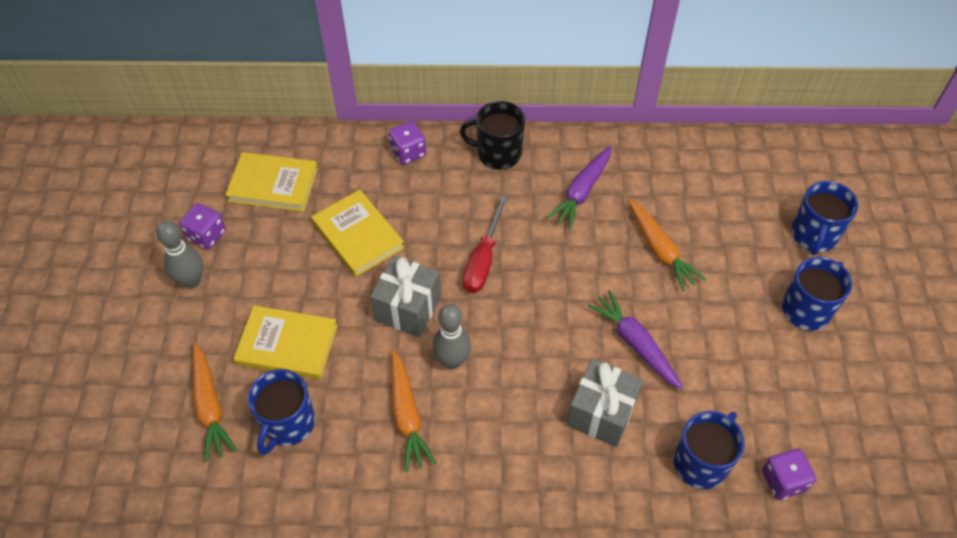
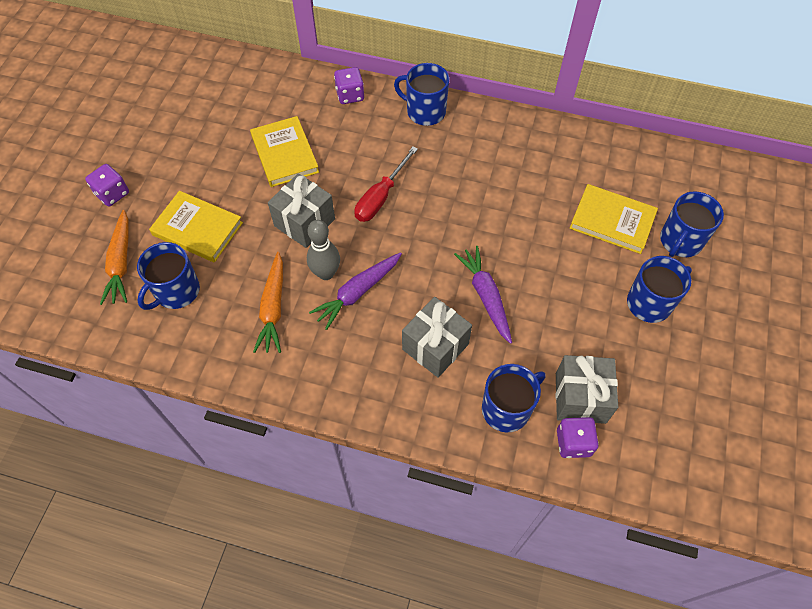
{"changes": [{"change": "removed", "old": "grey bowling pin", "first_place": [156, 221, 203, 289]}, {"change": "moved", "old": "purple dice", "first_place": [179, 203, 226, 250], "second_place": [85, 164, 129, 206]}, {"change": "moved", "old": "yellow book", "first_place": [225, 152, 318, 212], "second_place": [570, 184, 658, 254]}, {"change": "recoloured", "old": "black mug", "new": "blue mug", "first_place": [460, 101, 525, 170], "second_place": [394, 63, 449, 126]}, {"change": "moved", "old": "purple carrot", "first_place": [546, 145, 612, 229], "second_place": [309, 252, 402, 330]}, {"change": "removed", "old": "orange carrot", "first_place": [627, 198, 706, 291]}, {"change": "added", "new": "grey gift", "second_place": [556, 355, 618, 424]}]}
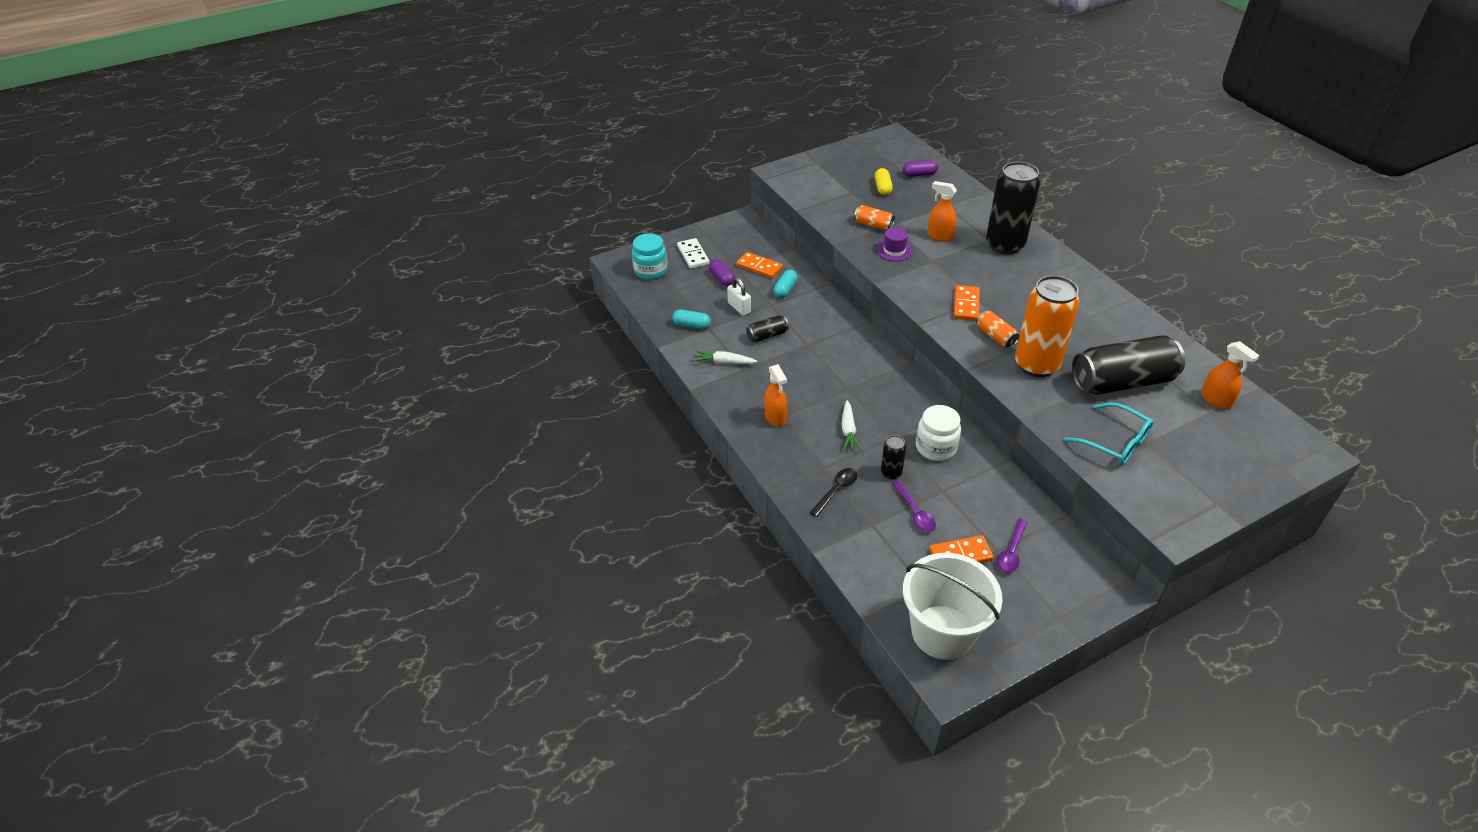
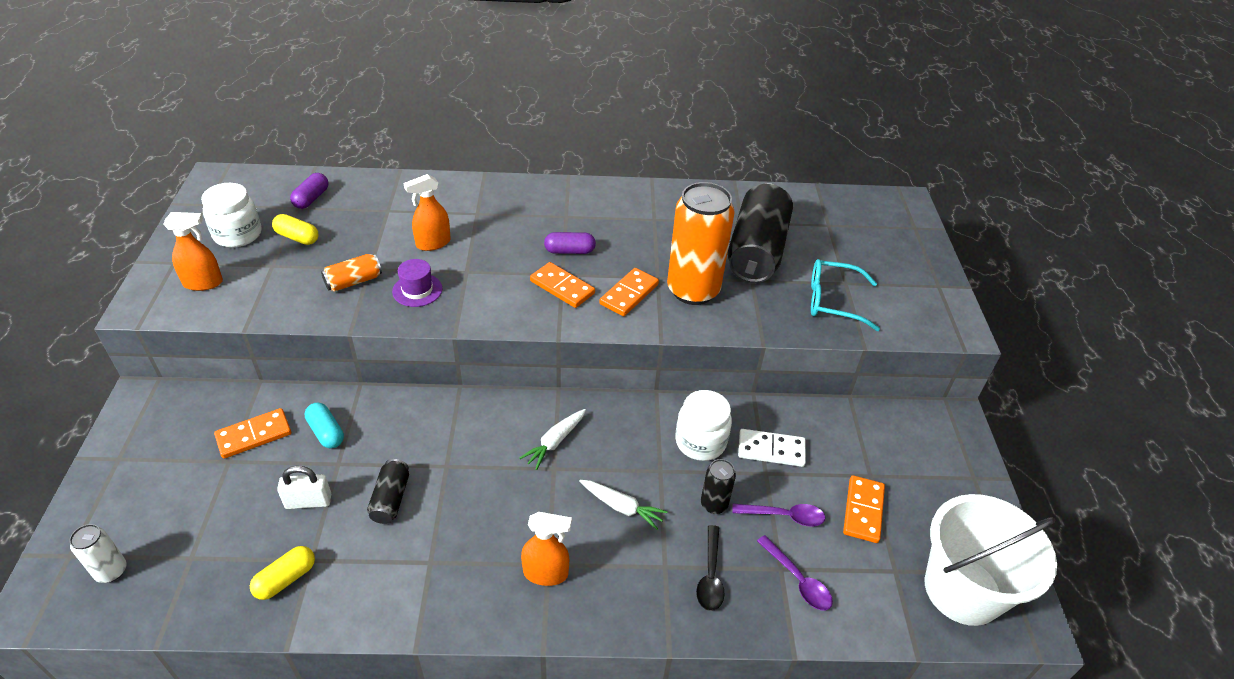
{"changes": [{"change": "replaced", "old": "turquoise jar", "new": "white can", "first_place": [632, 233, 668, 280], "second_place": [69, 524, 127, 583]}, {"change": "recoloured", "old": "turquoise capsule", "new": "yellow capsule", "first_place": [672, 309, 711, 329], "second_place": [250, 546, 315, 600]}, {"change": "moved", "old": "white domino", "first_place": [677, 238, 710, 269], "second_place": [738, 429, 806, 467]}, {"change": "moved", "old": "white carrot", "first_place": [693, 350, 757, 364], "second_place": [520, 409, 586, 470]}, {"change": "moved", "old": "purple capsule", "first_place": [709, 260, 735, 286], "second_place": [544, 232, 596, 254]}, {"change": "turned", "old": "black spoon", "first_place": [810, 468, 857, 517], "second_place": [696, 525, 725, 611], "degrees": -150}, {"change": "replaced", "old": "orange can", "new": "orange domino", "first_place": [976, 311, 1019, 348], "second_place": [599, 268, 659, 316]}, {"change": "removed", "old": "black can", "first_place": [986, 162, 1040, 254]}, {"change": "moved", "old": "purple spoon", "first_place": [997, 518, 1028, 573], "second_place": [757, 535, 833, 610]}, {"change": "turned", "old": "turquoise glasses", "first_place": [1064, 402, 1154, 465], "second_place": [811, 259, 880, 331], "degrees": -150}, {"change": "moved", "old": "orange spray bottle", "first_place": [1201, 341, 1260, 409], "second_place": [164, 212, 223, 291]}, {"change": "added", "new": "white jar", "second_place": [201, 183, 262, 248]}]}
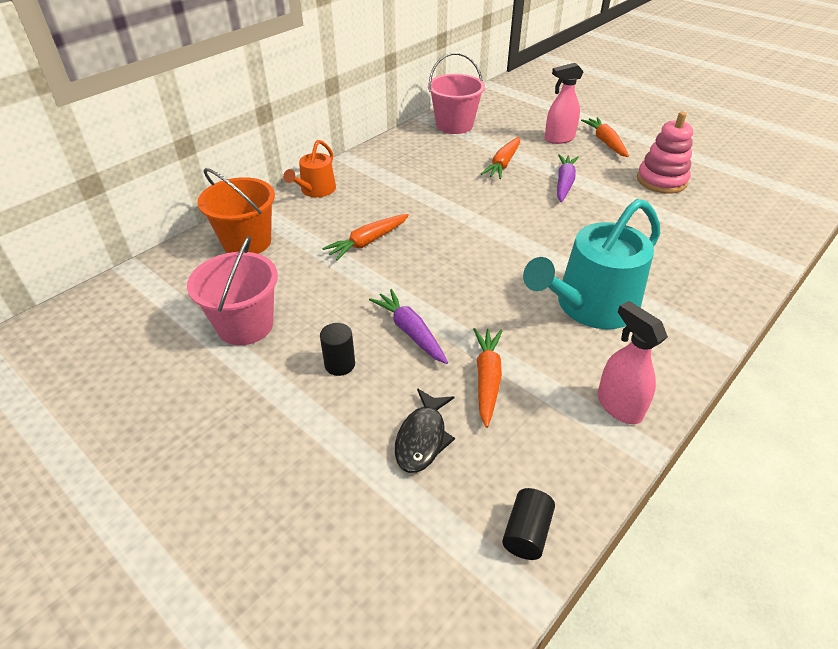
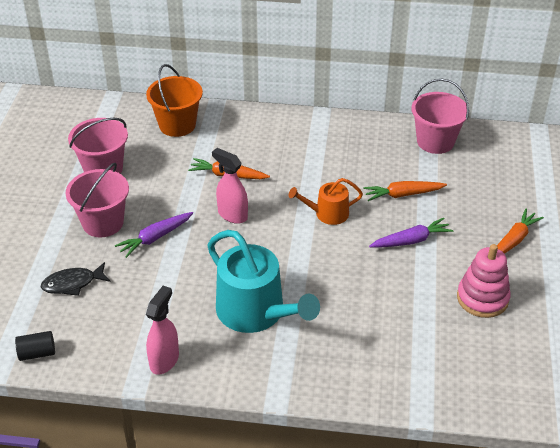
{"changes": [{"change": "moved", "old": "orange watering can", "first_place": [283, 140, 336, 197], "second_place": [289, 178, 363, 225]}, {"change": "replaced", "old": "black cylinder", "new": "pink bucket", "first_place": [320, 323, 355, 376], "second_place": [65, 163, 129, 237]}, {"change": "turned", "old": "purple carrot", "first_place": [369, 289, 448, 364], "second_place": [115, 212, 193, 258], "degrees": -150}, {"change": "removed", "old": "orange carrot", "first_place": [473, 328, 502, 428]}, {"change": "turned", "old": "turquoise watering can", "first_place": [523, 199, 660, 329], "second_place": [207, 230, 320, 333], "degrees": -150}, {"change": "moved", "old": "pink spray bottle", "first_place": [545, 63, 584, 144], "second_place": [212, 148, 248, 224]}]}
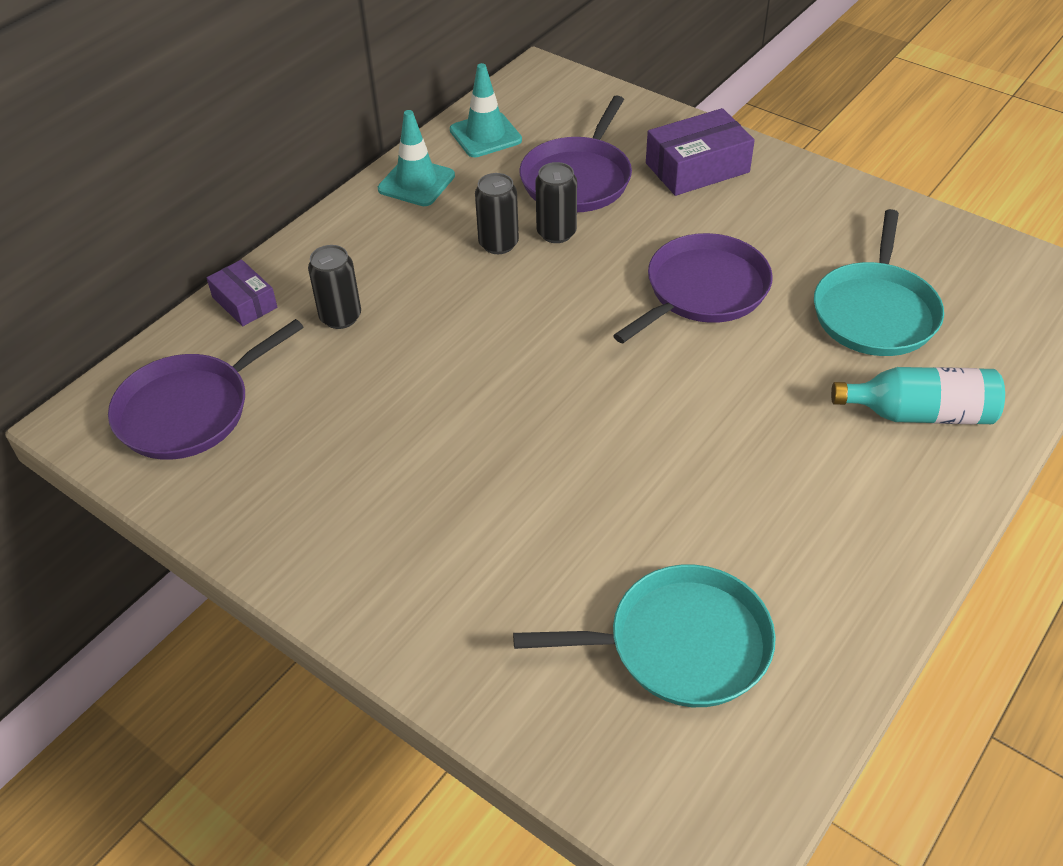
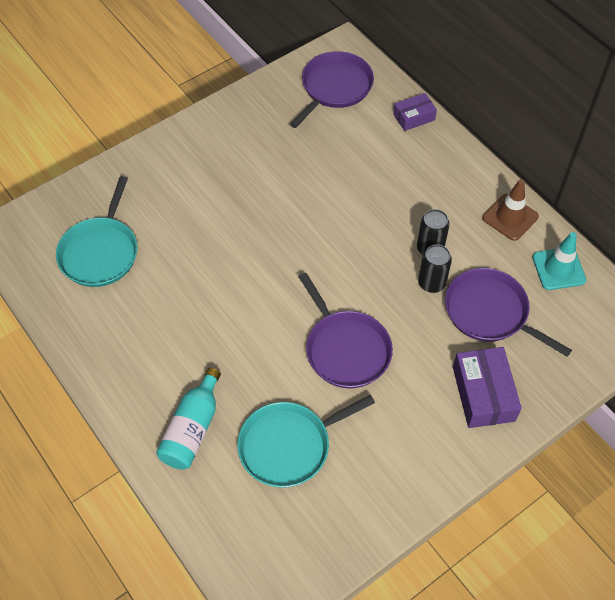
{"changes": [{"change": "turned", "old": "purple pan", "first_place": [108, 319, 304, 460], "second_place": [290, 51, 374, 128], "degrees": 60}, {"change": "removed", "old": "black can", "first_place": [308, 245, 361, 329]}, {"change": "recoloured", "old": "turquoise traffic cone", "new": "brown traffic cone", "first_place": [378, 110, 455, 206], "second_place": [482, 179, 539, 241]}, {"change": "turned", "old": "turquoise pan", "first_place": [814, 209, 944, 356], "second_place": [238, 395, 375, 488], "degrees": -60}]}
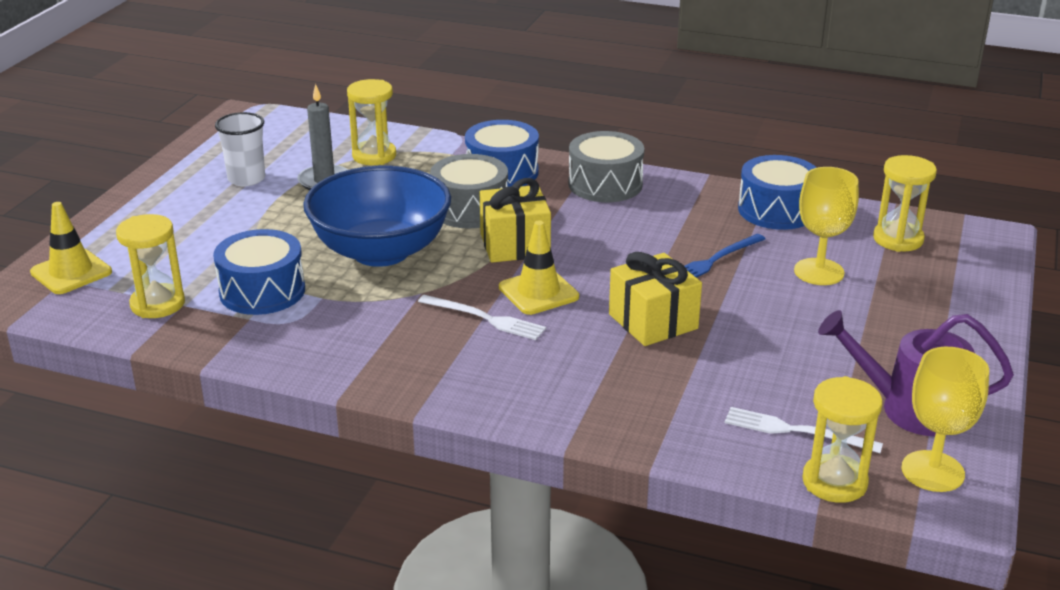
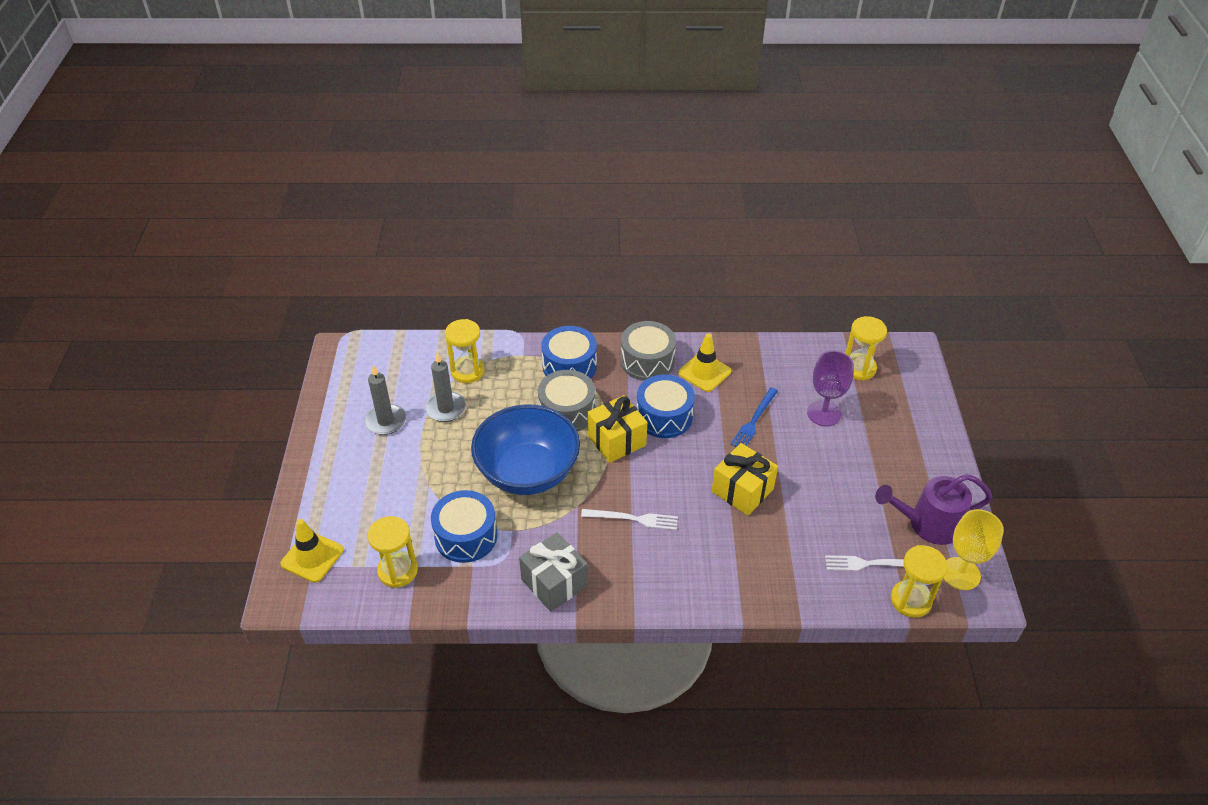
{"changes": [{"change": "replaced", "old": "white cup", "new": "grey candle", "first_place": [215, 112, 265, 186], "second_place": [365, 365, 406, 435]}, {"change": "moved", "old": "yellow traffic cone", "first_place": [499, 221, 579, 315], "second_place": [678, 333, 731, 392]}, {"change": "moved", "old": "blue drum", "first_place": [738, 155, 817, 230], "second_place": [637, 374, 695, 438]}, {"change": "recoloured", "old": "yellow goblet", "new": "purple goblet", "first_place": [794, 167, 859, 285], "second_place": [807, 351, 854, 426]}, {"change": "added", "new": "grey gift", "second_place": [519, 532, 588, 612]}]}
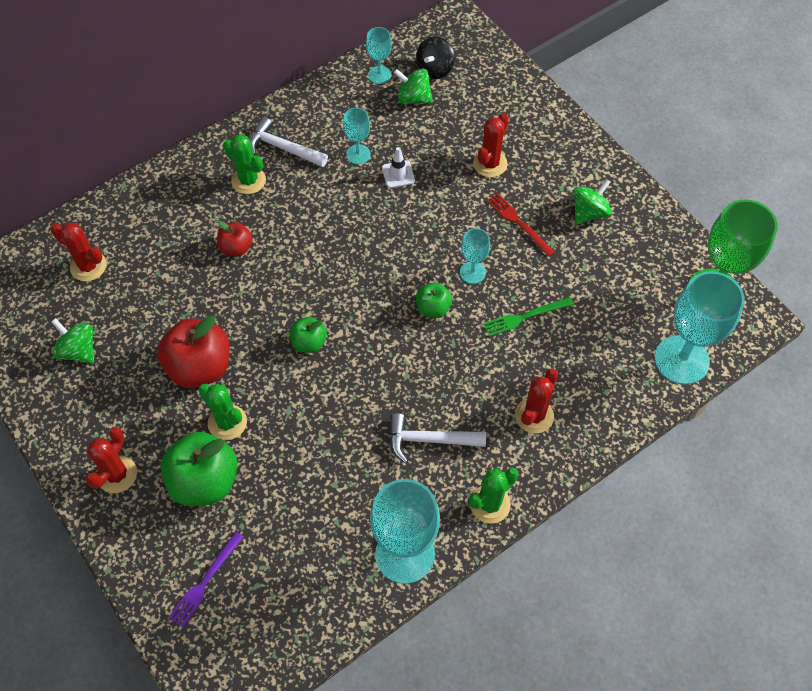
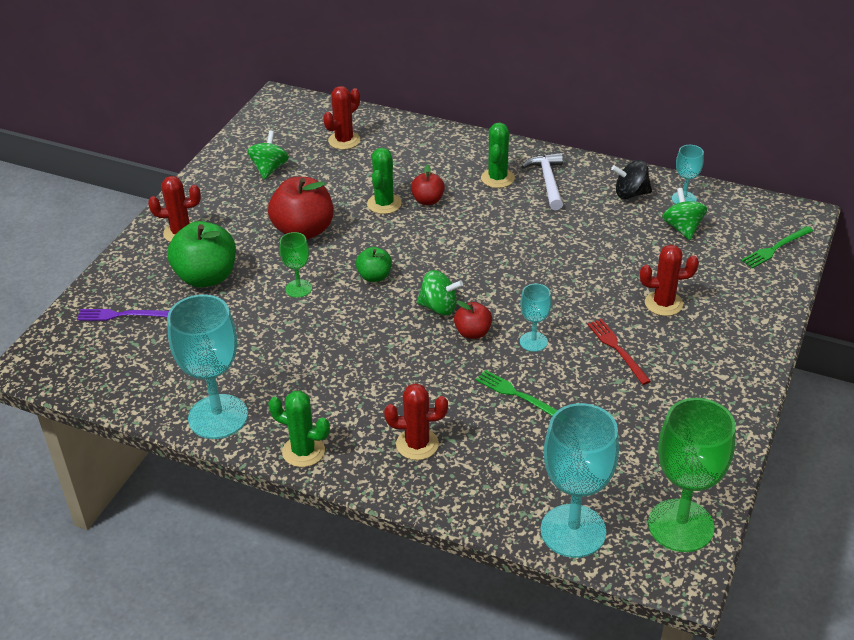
{"changes": [{"change": "turned", "old": "red cactus", "first_place": [51, 222, 106, 281], "second_place": [323, 86, 360, 150], "degrees": 45}, {"change": "moved", "old": "green cactus", "first_place": [199, 384, 247, 440], "second_place": [367, 148, 402, 214]}, {"change": "removed", "old": "turquoise goblet", "first_place": [343, 108, 371, 164]}, {"change": "removed", "old": "white traffic cone", "first_place": [382, 147, 415, 188]}, {"change": "removed", "old": "white hammer", "first_place": [390, 413, 486, 463]}, {"change": "moved", "old": "black spinning top", "first_place": [416, 36, 455, 79], "second_place": [611, 160, 652, 199]}, {"change": "recoloured", "old": "green apple", "new": "red apple", "first_place": [416, 283, 452, 318], "second_place": [454, 301, 492, 339]}, {"change": "turned", "old": "red fork", "first_place": [487, 194, 555, 257], "second_place": [587, 319, 651, 385], "degrees": -45}, {"change": "moved", "old": "green spinning top", "first_place": [574, 179, 611, 225], "second_place": [417, 270, 463, 315]}, {"change": "added", "new": "green goblet", "second_place": [280, 232, 312, 298]}, {"change": "added", "new": "green fork", "second_place": [741, 226, 813, 268]}]}
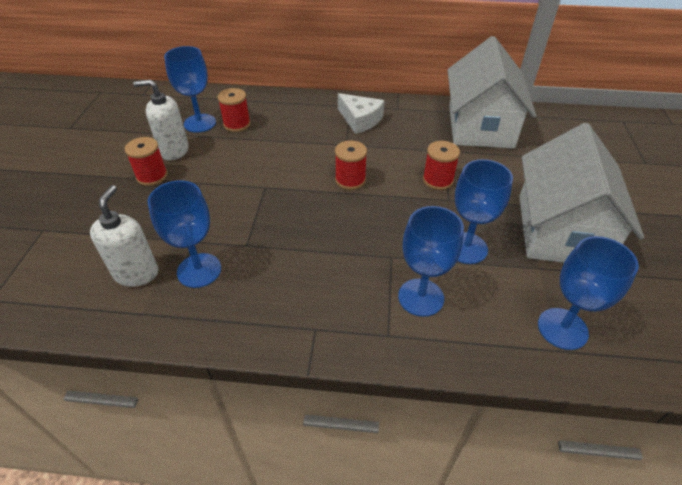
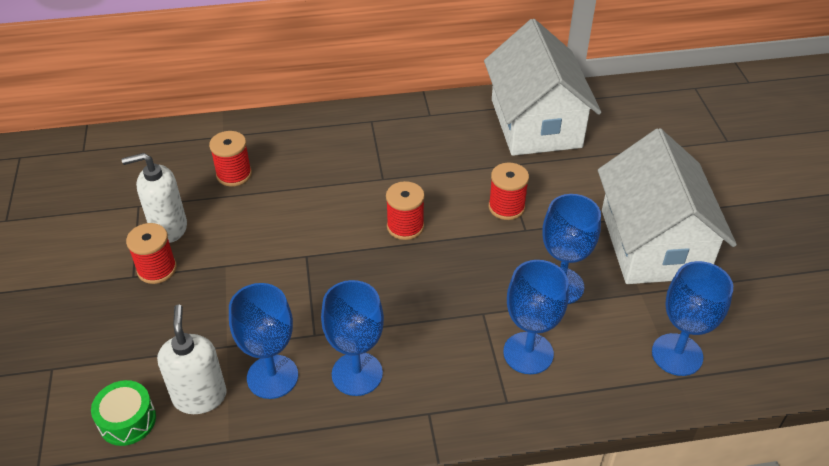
{"changes": [{"change": "moved", "old": "blue goblet", "first_place": [164, 46, 216, 133], "second_place": [321, 280, 384, 396]}, {"change": "removed", "old": "white cheese", "first_place": [338, 93, 385, 134]}, {"change": "added", "new": "green drum", "second_place": [91, 380, 156, 446]}]}
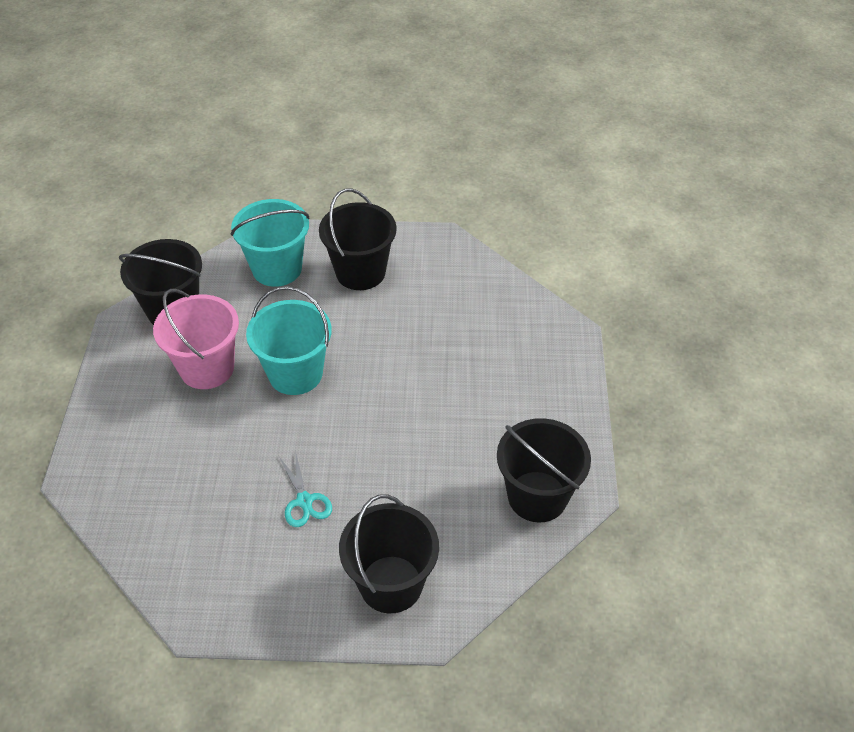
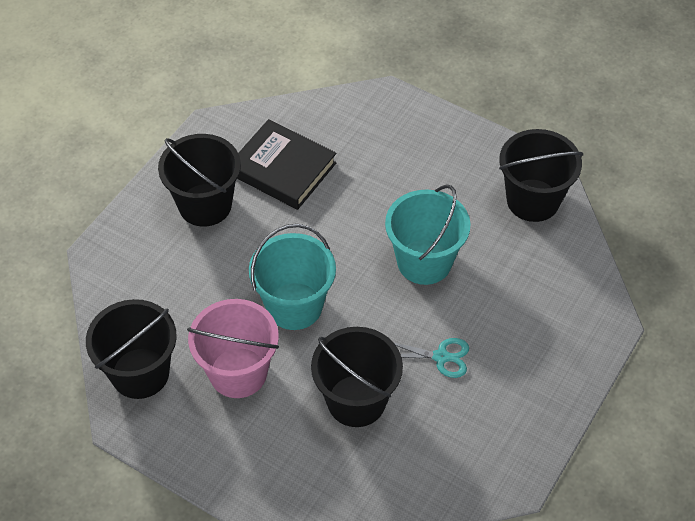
{"changes": [{"change": "moved", "old": "turquoise bucket", "first_place": [231, 199, 310, 287], "second_place": [385, 185, 470, 285]}, {"change": "moved", "old": "black bucket", "first_place": [339, 494, 439, 613], "second_place": [311, 327, 403, 427]}, {"change": "added", "new": "black book", "second_place": [237, 119, 336, 210]}]}
